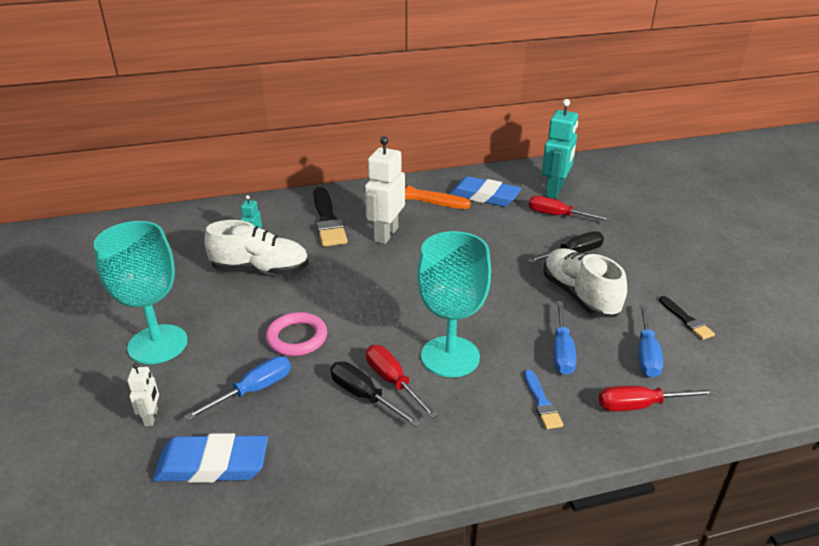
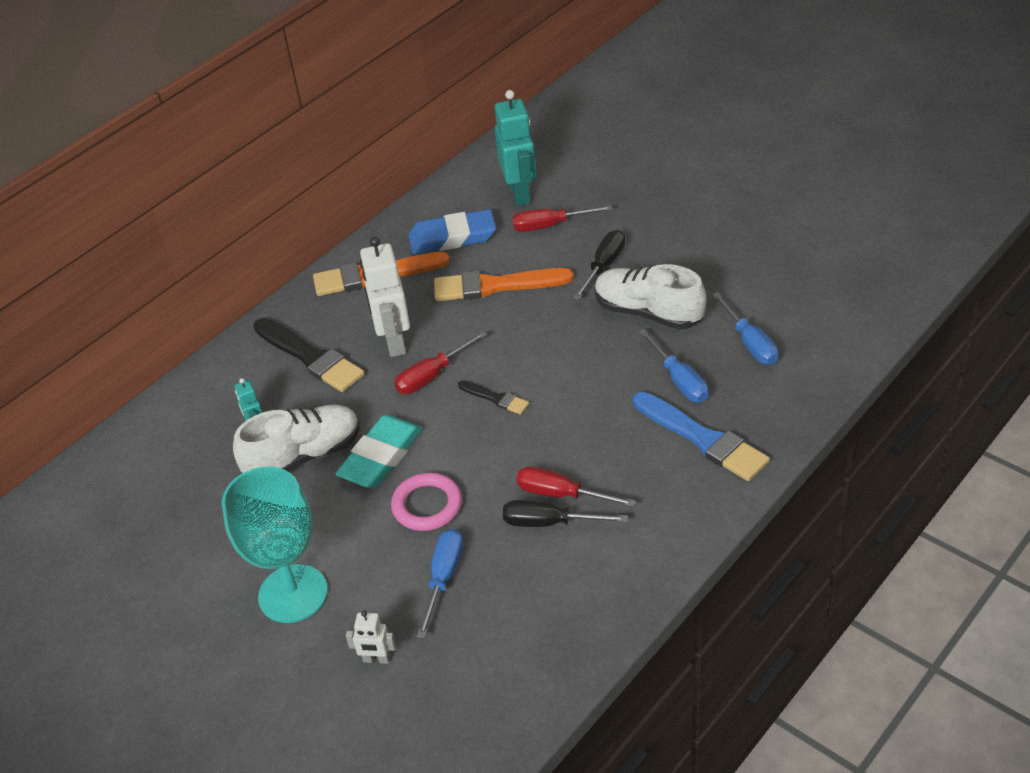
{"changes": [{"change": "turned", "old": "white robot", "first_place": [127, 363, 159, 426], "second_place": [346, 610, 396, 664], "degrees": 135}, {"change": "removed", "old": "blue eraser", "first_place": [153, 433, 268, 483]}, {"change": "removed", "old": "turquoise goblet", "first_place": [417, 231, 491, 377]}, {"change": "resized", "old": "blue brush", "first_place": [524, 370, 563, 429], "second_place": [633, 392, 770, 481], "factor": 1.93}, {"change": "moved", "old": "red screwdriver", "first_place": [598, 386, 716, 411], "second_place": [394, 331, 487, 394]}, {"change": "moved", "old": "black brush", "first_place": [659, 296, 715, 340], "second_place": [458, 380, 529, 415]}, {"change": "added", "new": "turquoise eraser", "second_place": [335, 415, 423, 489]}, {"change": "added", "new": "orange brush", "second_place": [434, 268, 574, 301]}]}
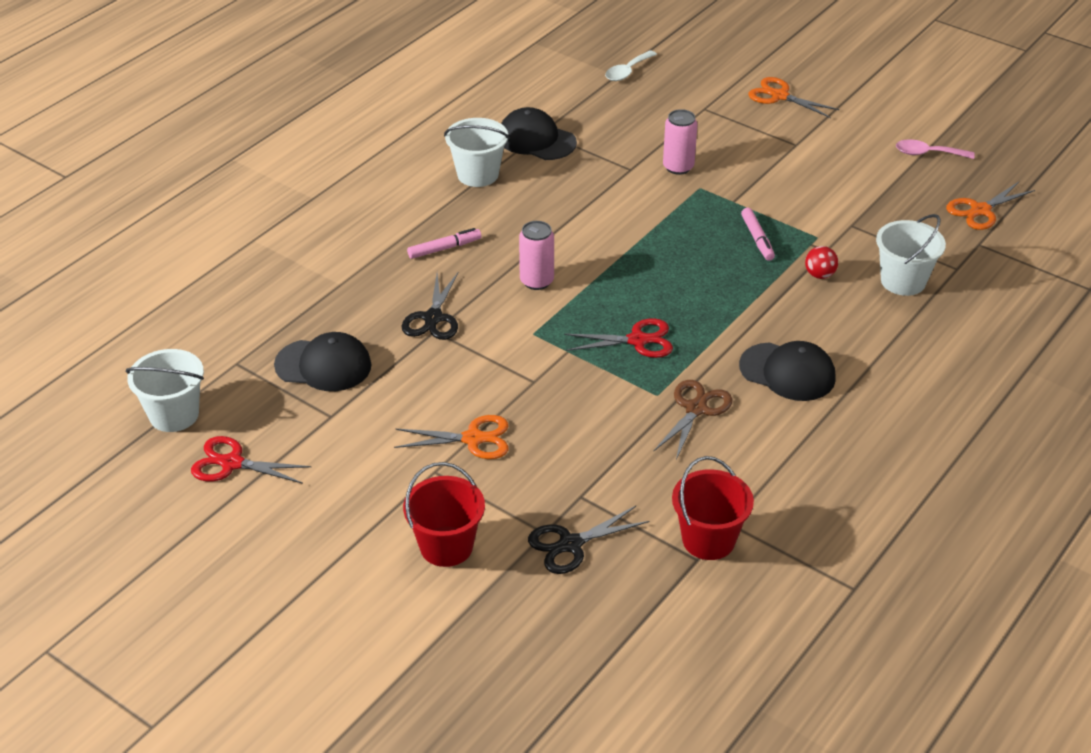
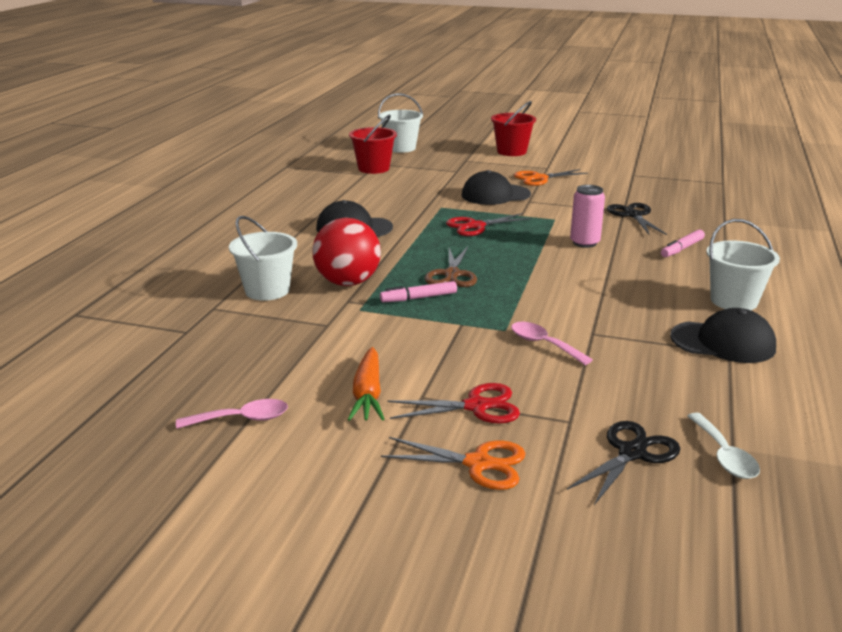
{"changes": [{"change": "moved", "old": "white bucket", "first_place": [126, 349, 204, 432], "second_place": [378, 93, 423, 153]}, {"change": "moved", "old": "red scissors", "first_place": [191, 436, 311, 484], "second_place": [388, 383, 520, 424]}, {"change": "moved", "old": "black cap", "first_place": [274, 332, 371, 391], "second_place": [462, 170, 531, 205]}, {"change": "moved", "old": "black scissors", "first_place": [528, 506, 649, 574], "second_place": [567, 421, 680, 505]}, {"change": "turned", "old": "white spoon", "first_place": [605, 50, 657, 81], "second_place": [687, 413, 760, 479], "degrees": 150}, {"change": "moved", "old": "brown scissors", "first_place": [653, 380, 733, 460], "second_place": [424, 247, 477, 287]}, {"change": "replaced", "old": "pink can", "new": "pink spoon", "first_place": [663, 109, 697, 175], "second_place": [511, 322, 593, 365]}, {"change": "turned", "old": "pink marker", "first_place": [741, 208, 775, 261], "second_place": [380, 281, 457, 302], "degrees": -75}, {"change": "resized", "old": "red ball", "first_place": [805, 246, 838, 279], "second_place": [312, 218, 381, 286], "factor": 2.12}, {"change": "removed", "old": "orange scissors", "first_place": [946, 182, 1035, 230]}, {"change": "added", "new": "orange carrot", "second_place": [347, 347, 384, 421]}]}
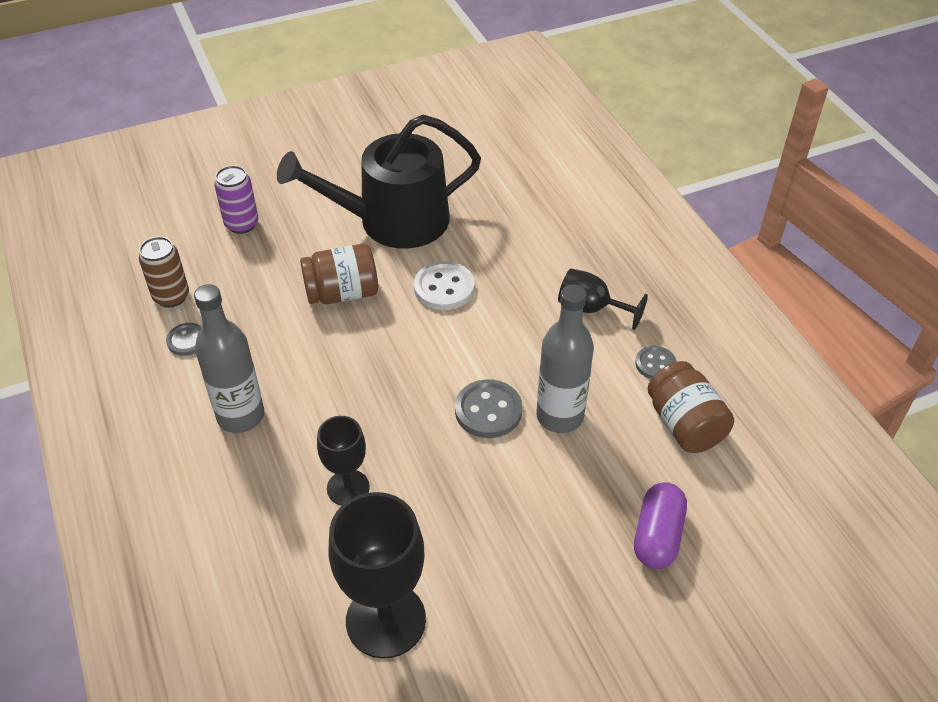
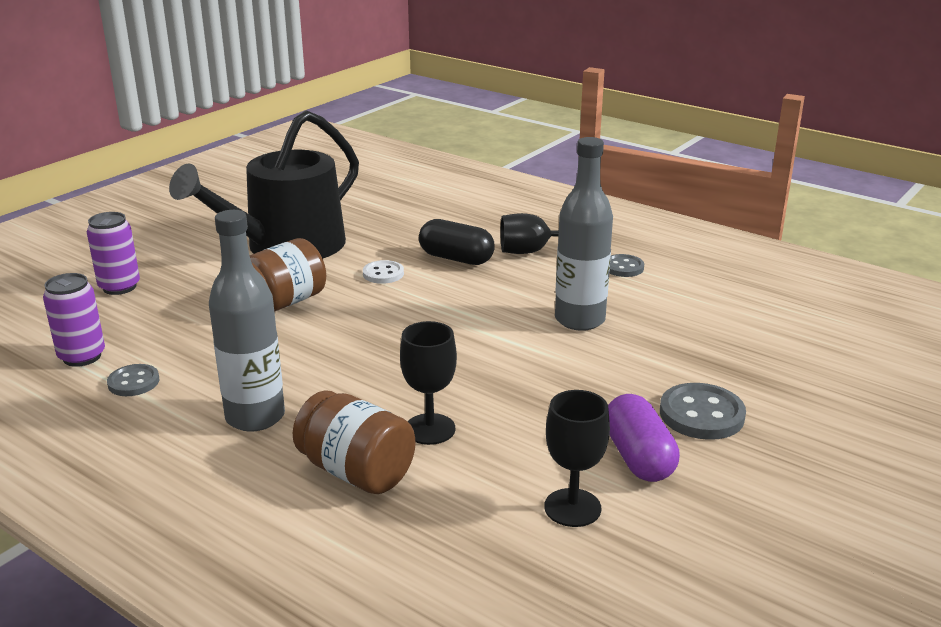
{"changes": [{"change": "recoloured", "old": "brown can", "new": "purple can", "first_place": [139, 237, 189, 308], "second_place": [43, 273, 105, 367]}, {"change": "resized", "old": "black goblet", "first_place": [329, 492, 426, 659], "second_place": [544, 390, 610, 527], "factor": 0.59}, {"change": "resized", "old": "white button", "first_place": [414, 261, 474, 310], "second_place": [363, 260, 404, 284], "factor": 0.62}, {"change": "moved", "old": "grey button", "first_place": [455, 379, 522, 438], "second_place": [660, 383, 746, 440]}, {"change": "moved", "old": "purple capsule", "first_place": [634, 482, 687, 569], "second_place": [608, 394, 680, 482]}, {"change": "moved", "old": "brown jar", "first_place": [647, 361, 734, 453], "second_place": [293, 390, 416, 494]}, {"change": "added", "new": "black capsule", "second_place": [419, 219, 495, 265]}]}
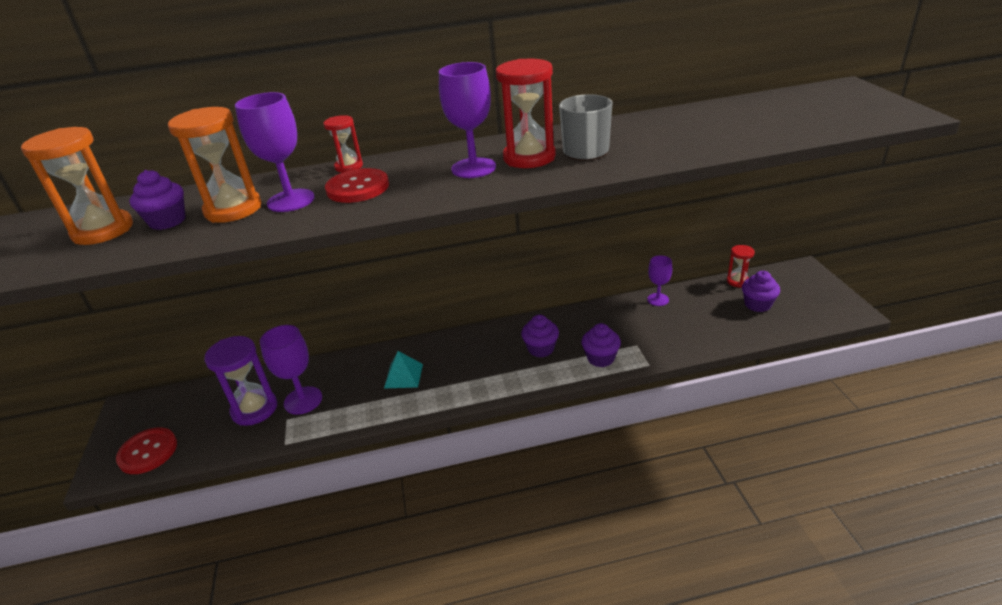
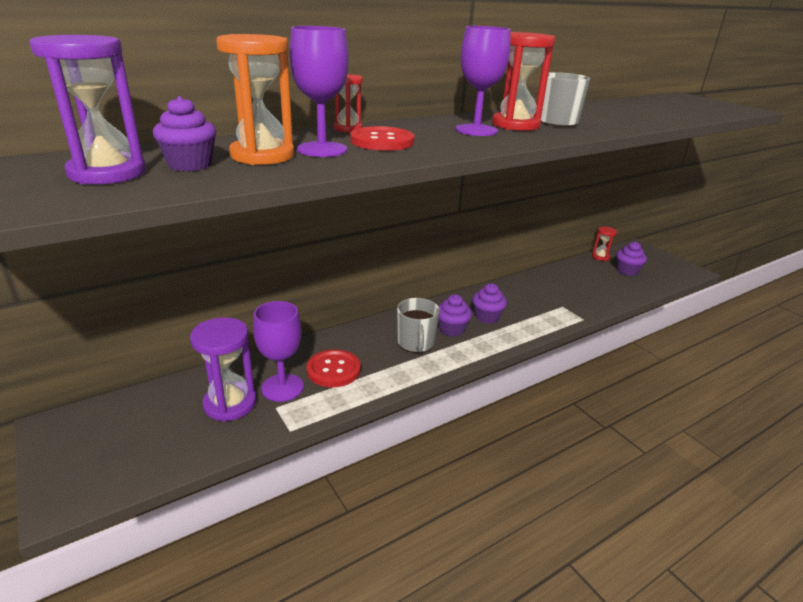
{"changes": [{"change": "recoloured", "old": "orange hourglass", "new": "purple hourglass", "first_place": [21, 127, 133, 245], "second_place": [29, 35, 146, 184]}, {"change": "moved", "old": "red button", "first_place": [116, 427, 177, 474], "second_place": [307, 349, 360, 387]}, {"change": "removed", "old": "turquoise pyramid", "first_place": [384, 351, 423, 389]}, {"change": "moved", "old": "purple cupcake", "first_place": [582, 323, 621, 367], "second_place": [438, 294, 472, 337]}, {"change": "removed", "old": "purple goblet", "first_place": [647, 255, 672, 306]}, {"change": "added", "new": "grey mug", "second_place": [397, 298, 440, 353]}]}
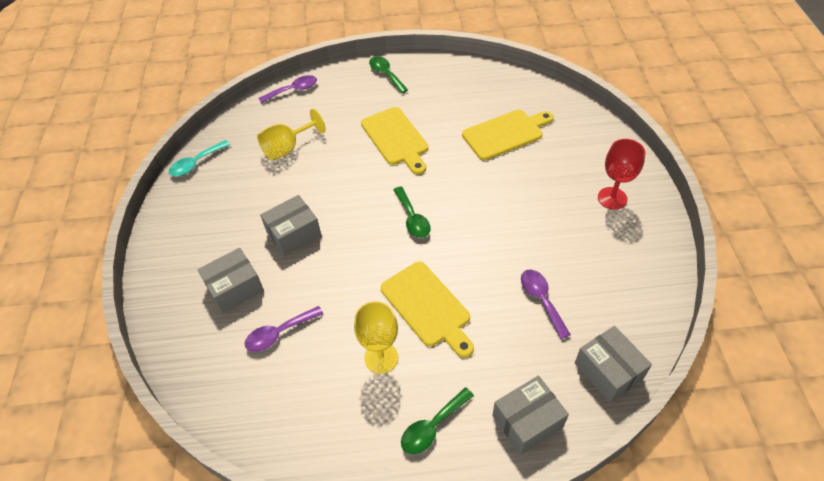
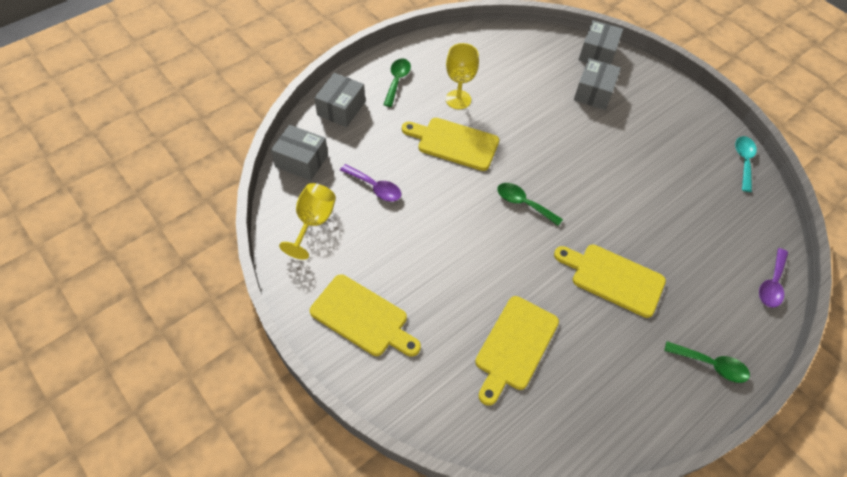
{"changes": [{"change": "removed", "old": "purple spoon", "first_place": [245, 306, 323, 352]}, {"change": "moved", "old": "yellow goblet", "first_place": [257, 109, 326, 160], "second_place": [279, 183, 336, 260]}, {"change": "moved", "old": "grey box", "first_place": [260, 195, 322, 256], "second_place": [579, 20, 623, 65]}, {"change": "replaced", "old": "red goblet", "new": "yellow cutting board", "first_place": [598, 139, 646, 210], "second_place": [310, 274, 421, 357]}]}
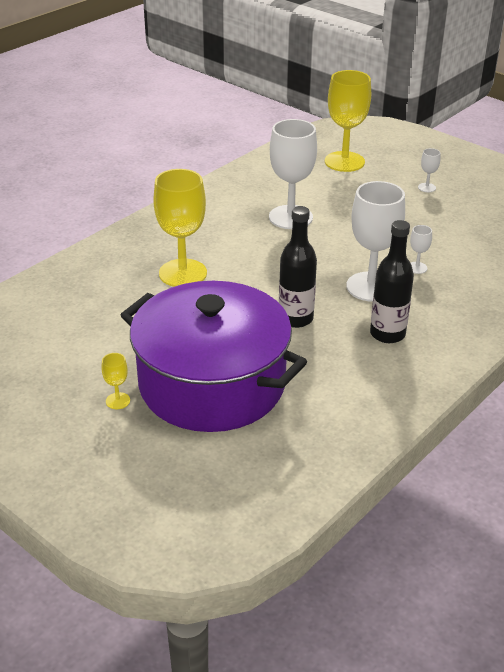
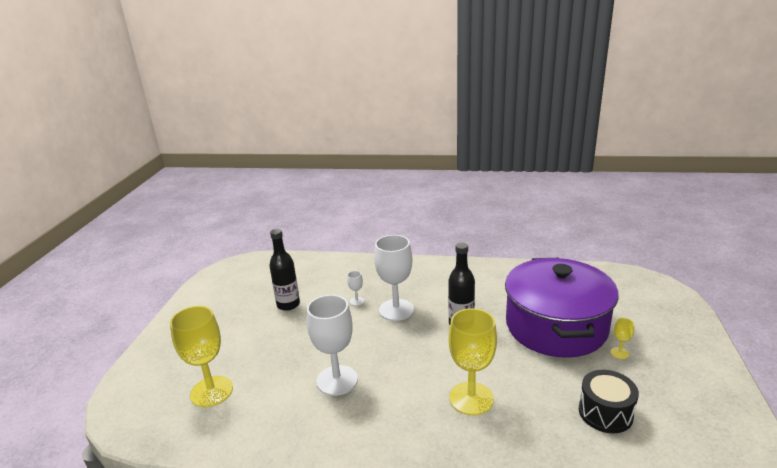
{"changes": [{"change": "moved", "old": "black bottle", "first_place": [370, 220, 414, 343], "second_place": [269, 229, 300, 311]}, {"change": "removed", "old": "white goblet", "first_place": [418, 148, 440, 192]}, {"change": "added", "new": "black drum", "second_place": [579, 370, 639, 433]}]}
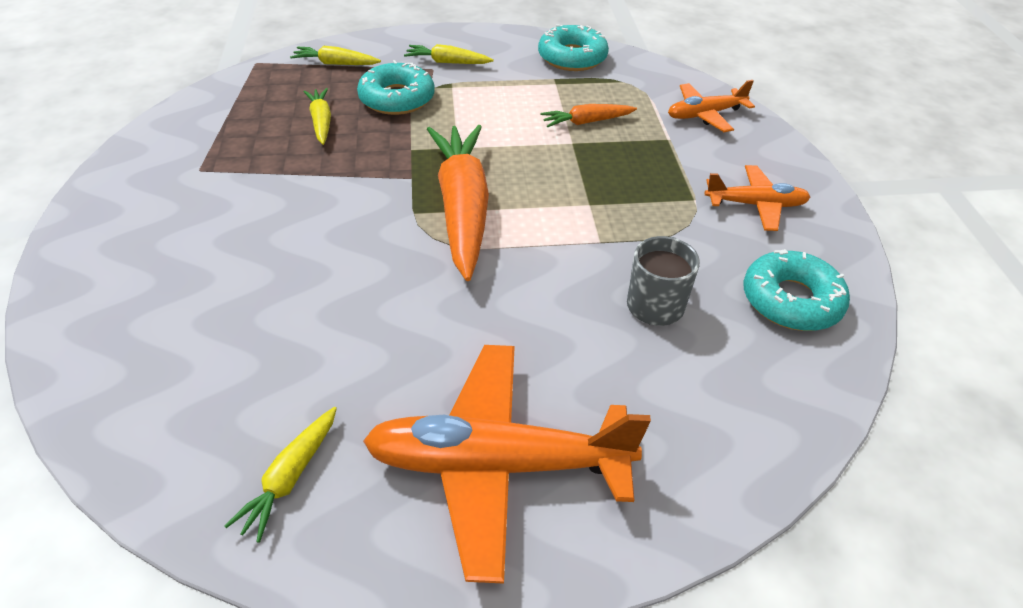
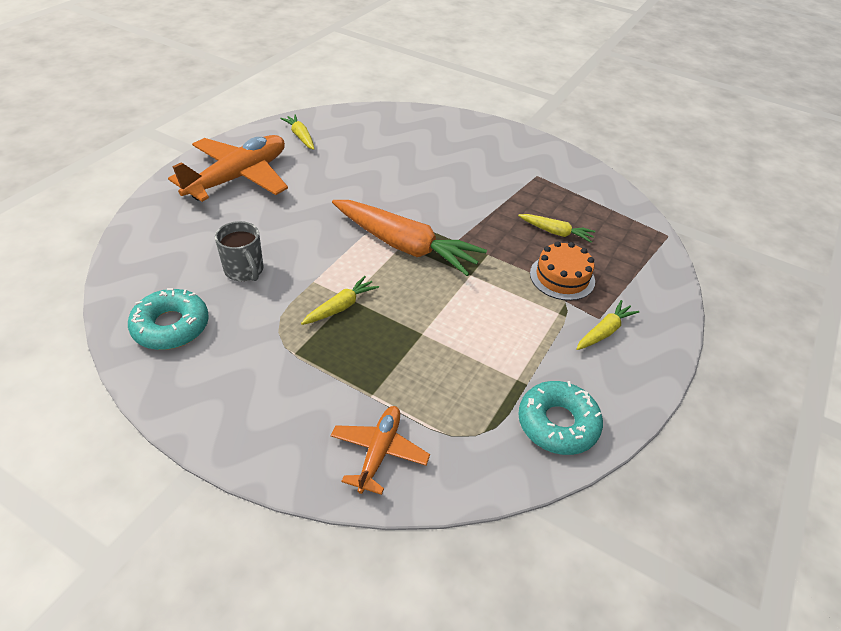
{"changes": [{"change": "moved", "old": "yellow carrot", "first_place": [290, 46, 381, 65], "second_place": [301, 276, 379, 325]}, {"change": "replaced", "old": "turquoise donut", "new": "orange cake", "first_place": [357, 60, 435, 115], "second_place": [530, 241, 595, 301]}, {"change": "removed", "old": "orange carrot", "first_place": [540, 104, 637, 127]}, {"change": "removed", "old": "orange plane", "first_place": [705, 165, 811, 231]}]}
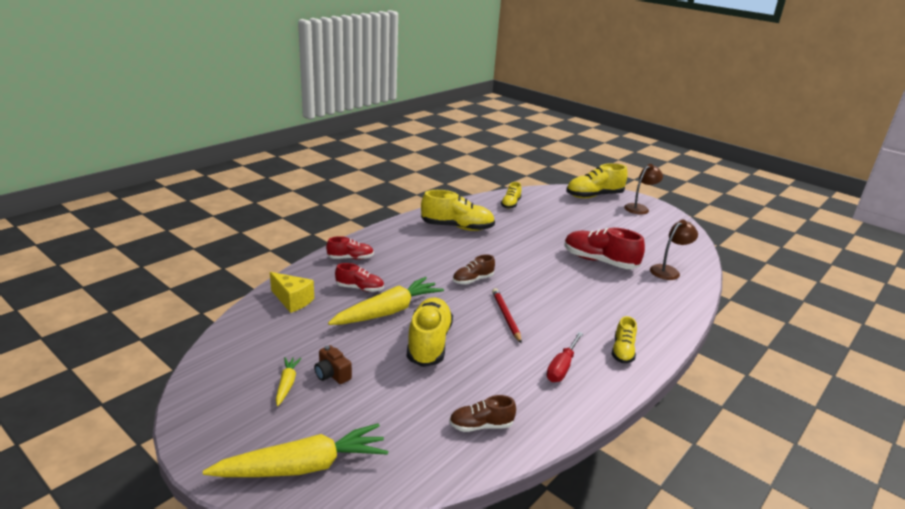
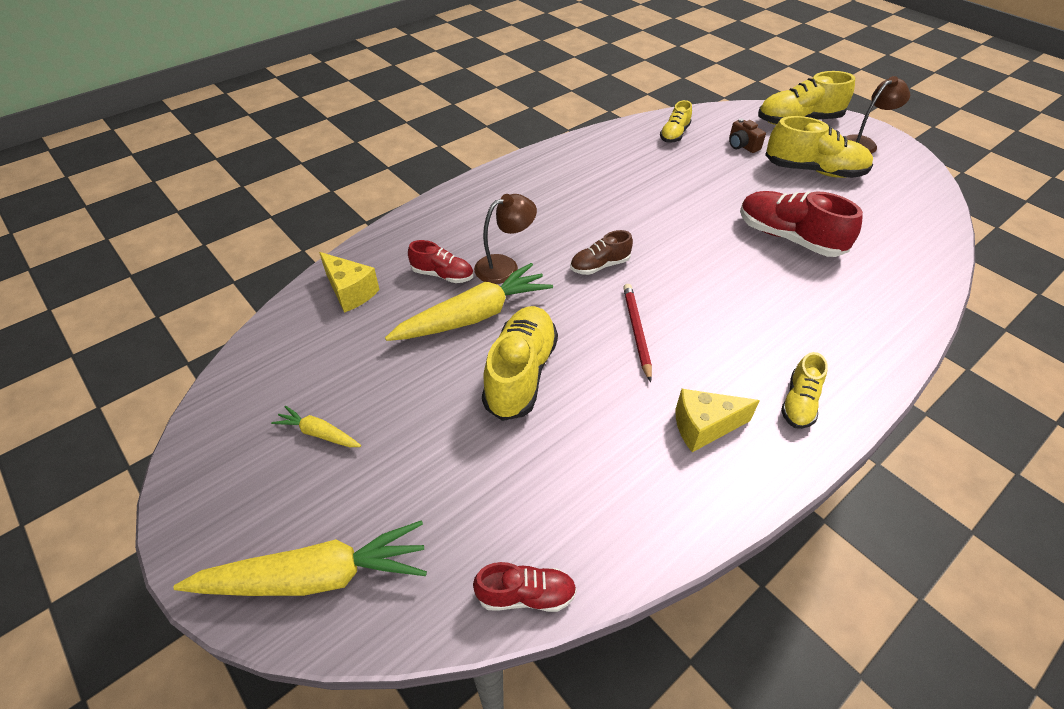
{"changes": [{"change": "turned", "old": "yellow carrot", "first_place": [276, 357, 302, 406], "second_place": [271, 405, 361, 447], "degrees": -75}, {"change": "moved", "old": "brown camera", "first_place": [314, 345, 352, 384], "second_place": [729, 118, 766, 153]}, {"change": "moved", "old": "red shoe", "first_place": [326, 236, 374, 260], "second_place": [473, 562, 577, 612]}, {"change": "moved", "old": "yellow shoe", "first_place": [421, 190, 495, 231], "second_place": [765, 116, 873, 178]}, {"change": "removed", "old": "brown shoe", "first_place": [449, 395, 516, 432]}, {"change": "replaced", "old": "red screwdriver", "new": "yellow cheese", "first_place": [546, 332, 583, 382], "second_place": [675, 389, 760, 452]}, {"change": "moved", "old": "brown lamp", "first_place": [650, 220, 698, 280], "second_place": [474, 194, 537, 284]}]}
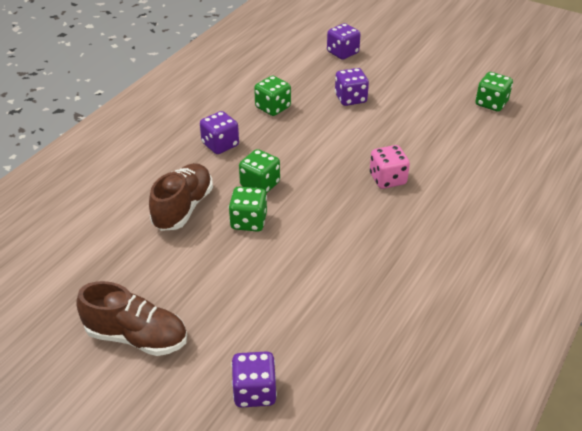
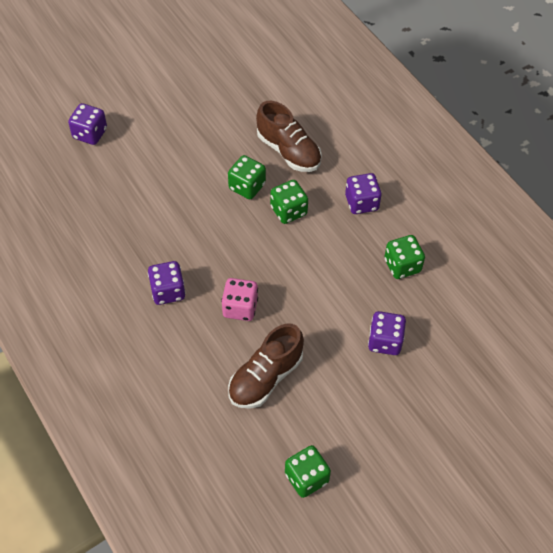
{"changes": [{"change": "moved", "old": "brown shoe", "first_place": [76, 281, 187, 356], "second_place": [228, 323, 304, 409]}, {"change": "moved", "old": "purple dice", "first_place": [327, 23, 361, 60], "second_place": [148, 261, 185, 305]}]}
